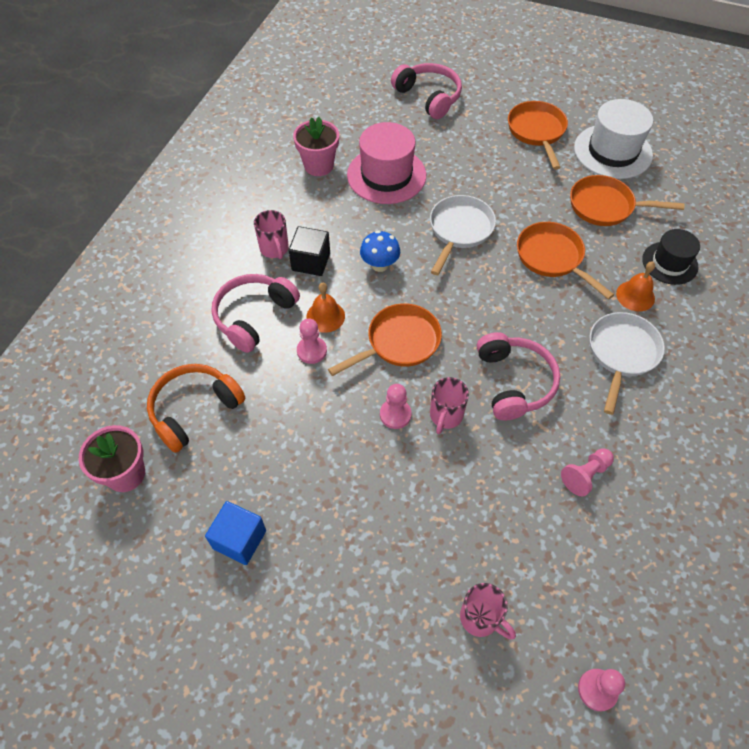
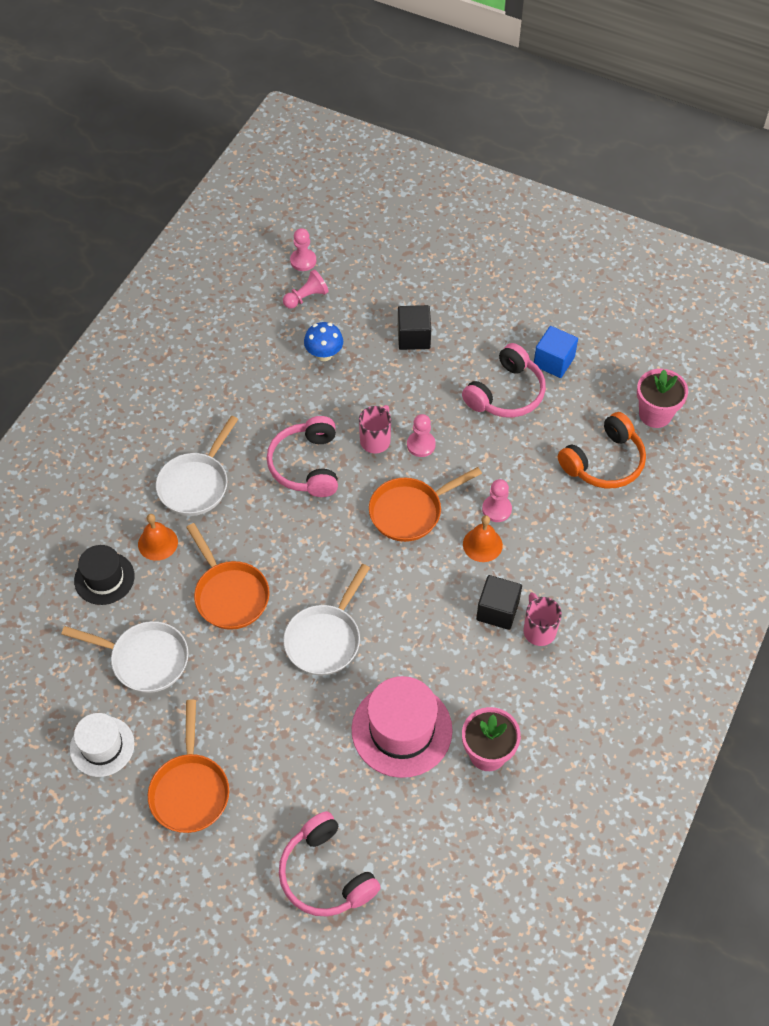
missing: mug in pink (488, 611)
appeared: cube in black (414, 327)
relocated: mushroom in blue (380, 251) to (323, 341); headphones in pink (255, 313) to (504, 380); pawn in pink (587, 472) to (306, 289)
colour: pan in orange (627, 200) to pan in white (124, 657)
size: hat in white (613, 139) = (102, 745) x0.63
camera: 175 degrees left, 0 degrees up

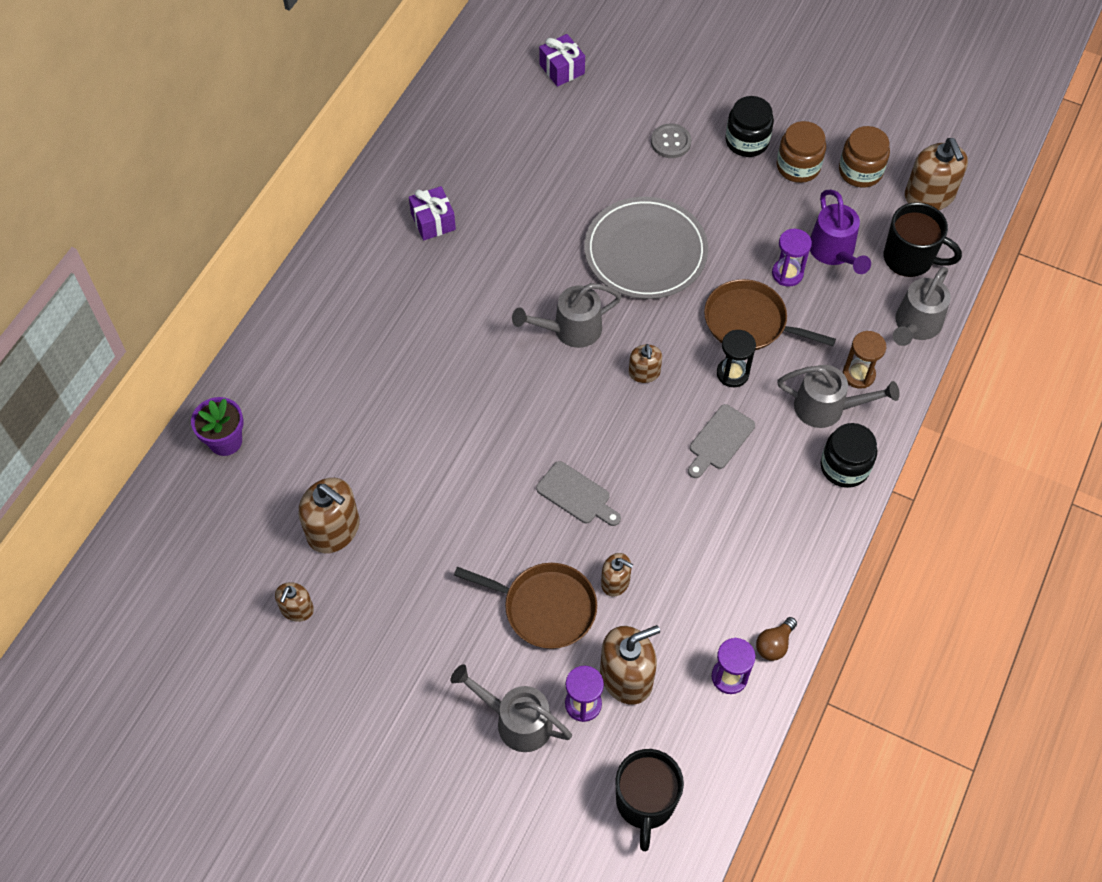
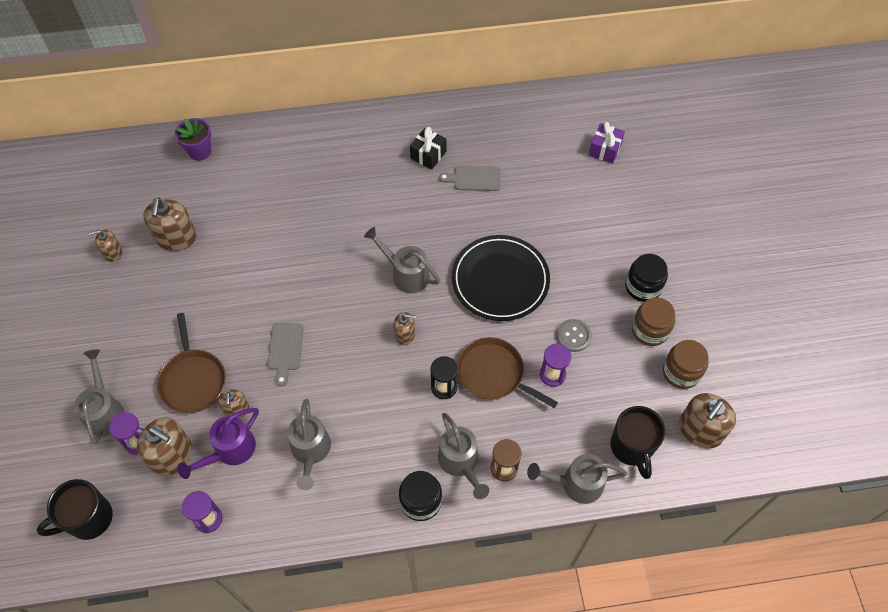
missing: light bulb in brown (776, 639)
appeared: watering can in grey (309, 444)
relocated: button in grey (671, 140) to (574, 335); watering can in purple (840, 232) to (218, 443); cutting board in grey (721, 441) to (469, 178)
colour: gift in purple (432, 213) to gift in black (428, 148); plate in grey (646, 248) to plate in black (501, 278)
spun: pan in brown (770, 314) = (507, 372) 45 degrees counterclockwise; soap dispenser in brown (645, 363) = (404, 328) 135 degrees counterclockwise
camera: 55 degrees right, 0 degrees up

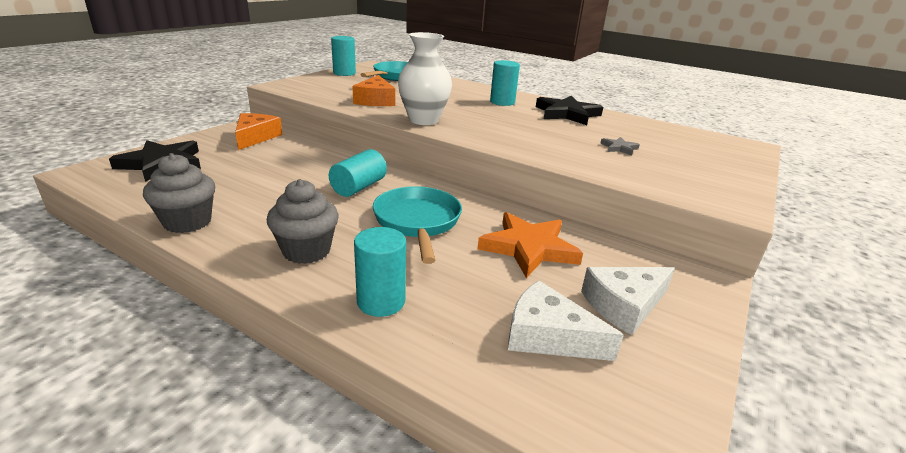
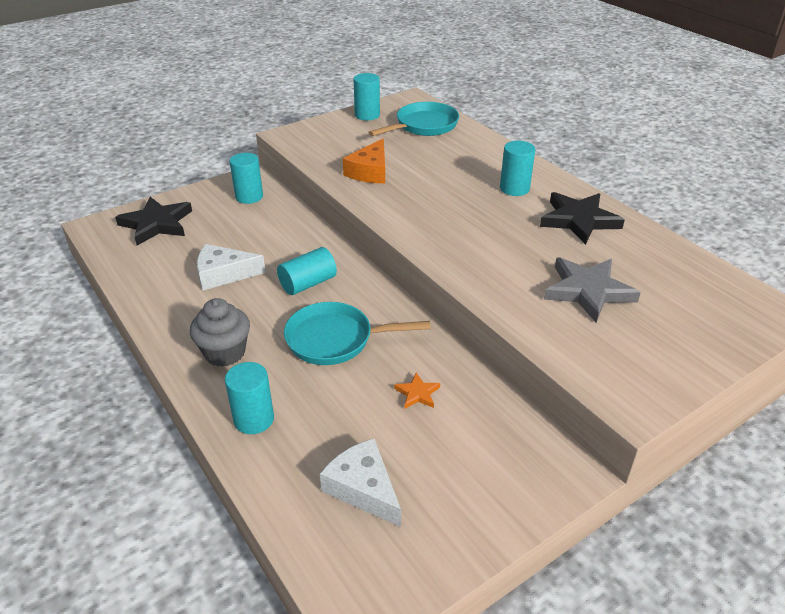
missing: vase in white (425, 78); cupcake in grey (179, 193)
relocated: cheese in white (628, 301) to (231, 267)
exchanged: cheese in orange (258, 131) to cylinder in turquoise (246, 178)
spun: pan in turquoise (417, 225) = (357, 333) 105 degrees counterclockwise
size: star in grey (620, 146) = (592, 290) x2.12; star in orange (530, 245) = (417, 390) x0.47
camera: 25 degrees right, 10 degrees up

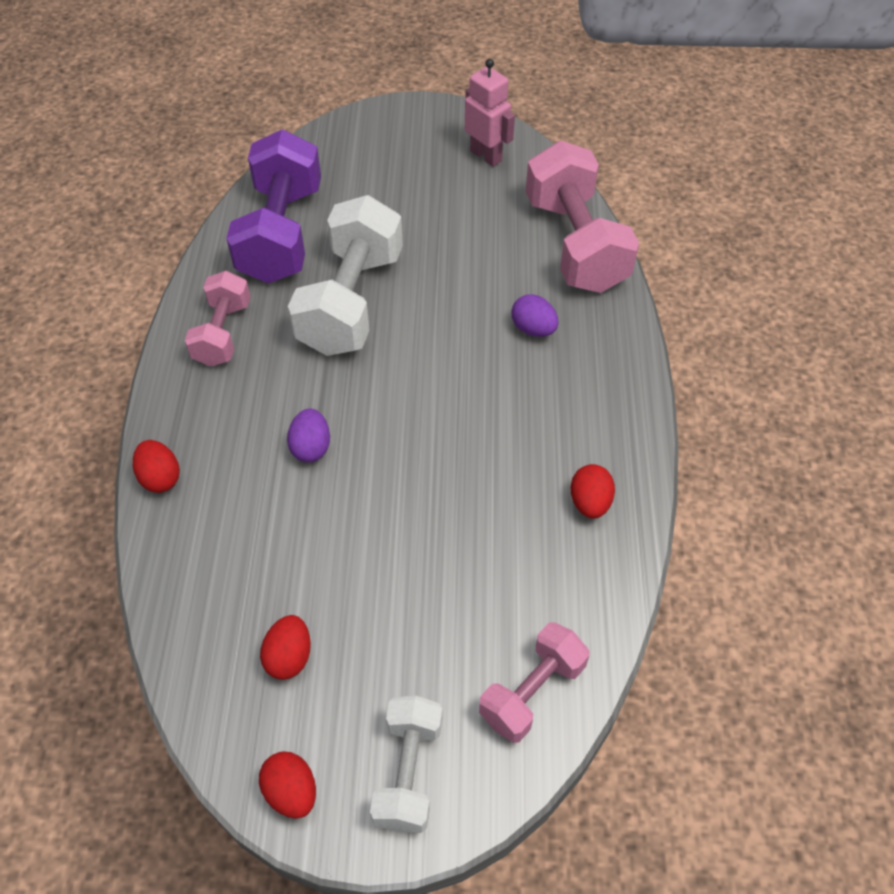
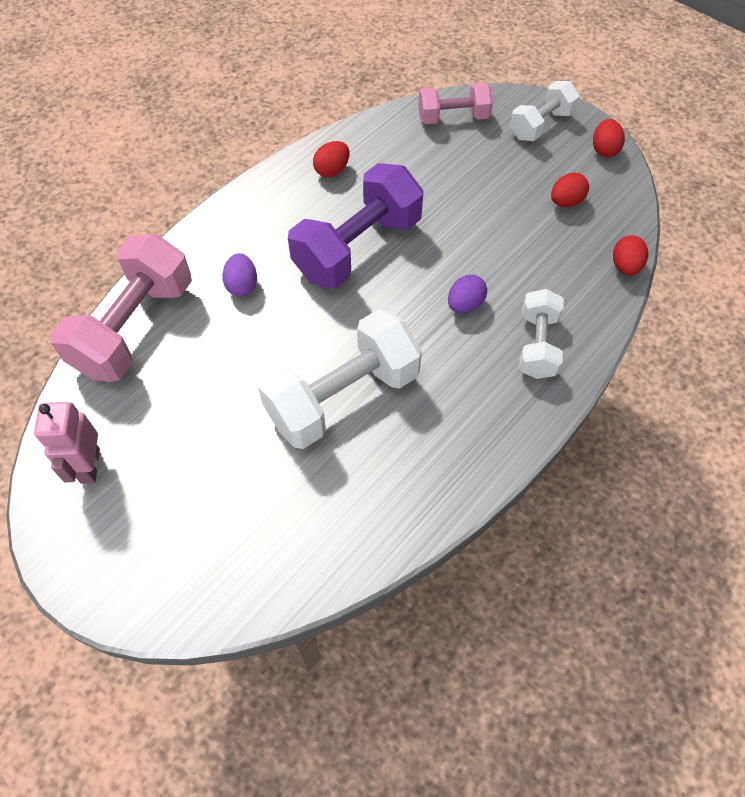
missing: dumbbell in pink (218, 319)
appeared: dumbbell in white (541, 334)
relocated: dumbbell in purple (273, 207) to (356, 226); egg in red (156, 466) to (630, 255)
camera: 140 degrees left, 5 degrees up

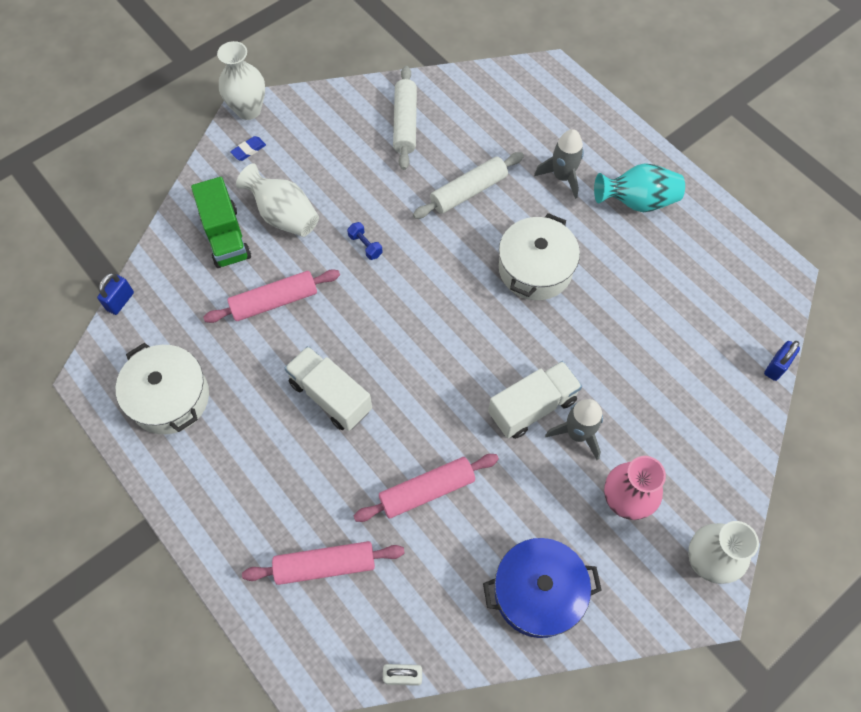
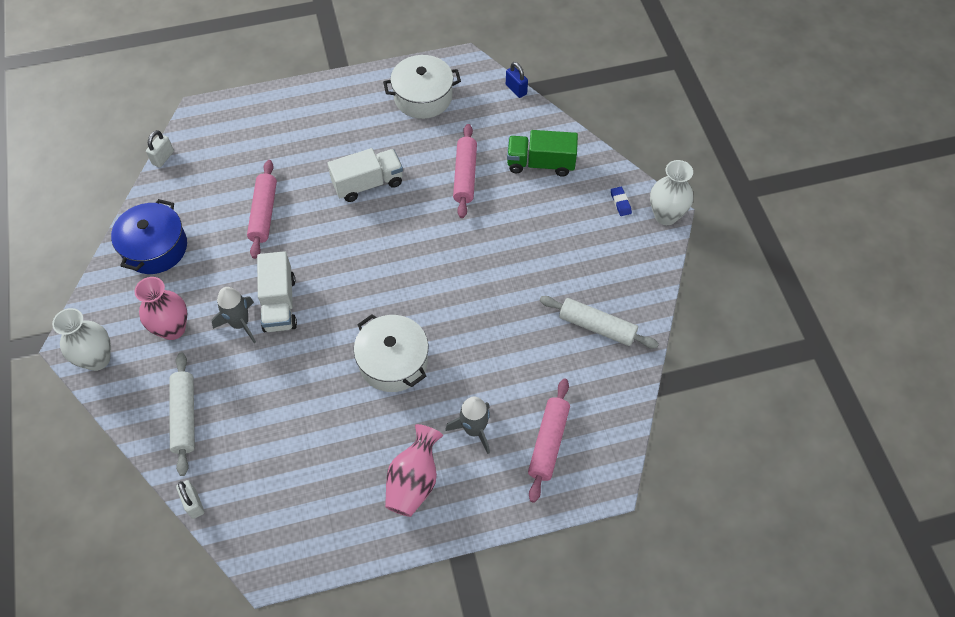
missing: vase in white (277, 200); dumbbell in blue (365, 241)
relocated: rolling pin in white (468, 185) to (182, 414); rolling pin in pink (323, 563) to (549, 441)
colour: vase in turquoise (639, 187) to vase in pink (414, 470); padlock in blue (782, 361) to padlock in white (190, 499)
camera: 115 degrees right, 5 degrees down

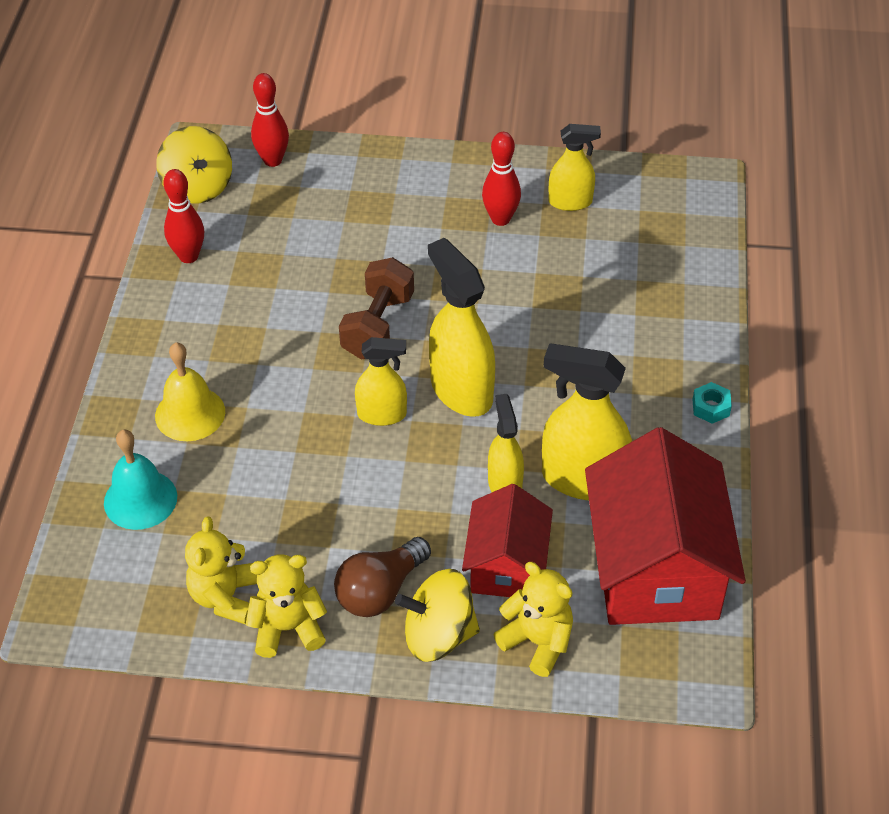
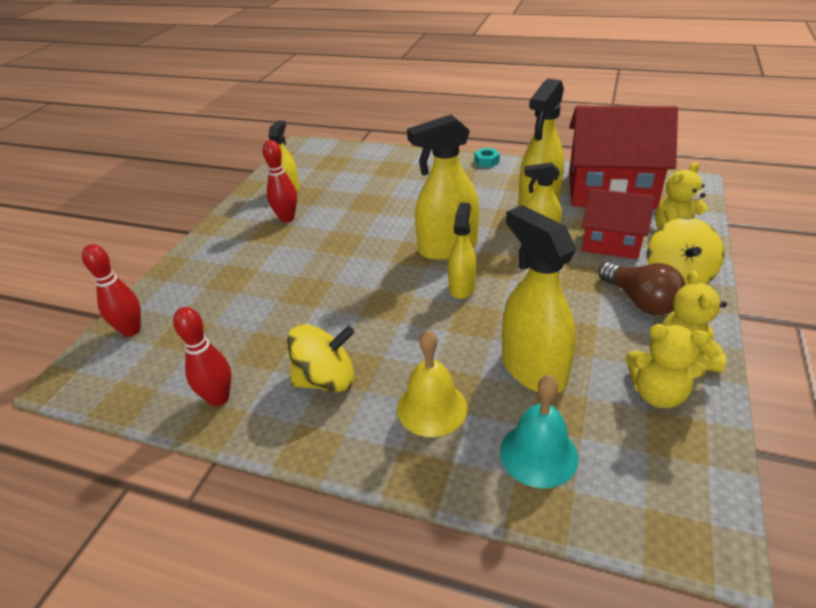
missing: dumbbell in brown (376, 308)
appeared: spray bottle in yellow (539, 299)
relocated: spinning top in yellow (194, 164) to (321, 358)
camera: 75 degrees left, 10 degrees down

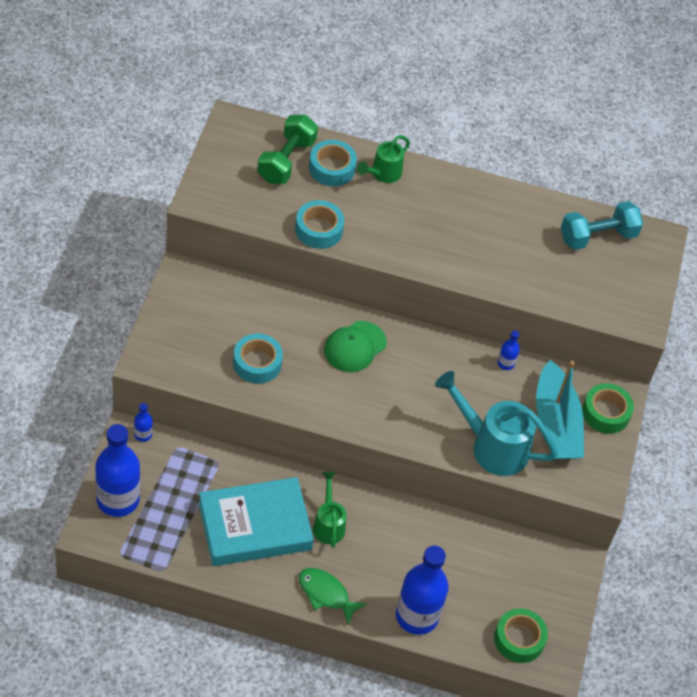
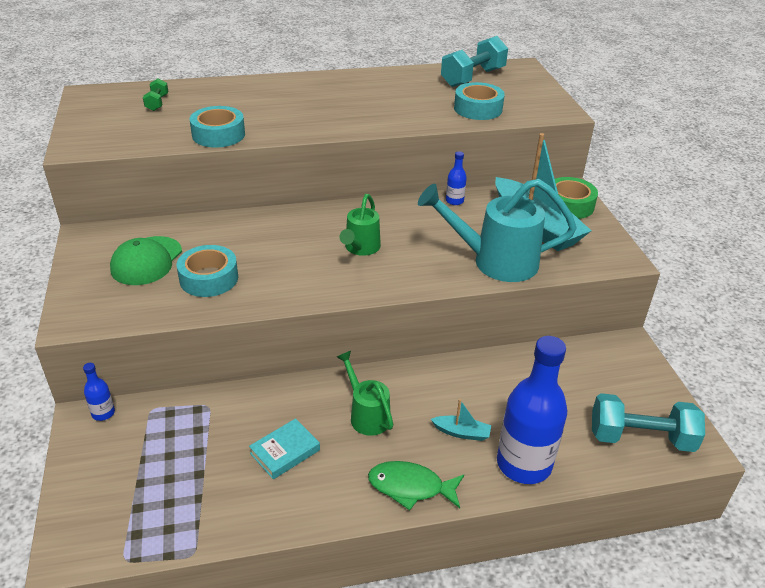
missing: bottle in blue (117, 470)
appeared: boat in turquoise (461, 420)
relocated: watering can in green (383, 159) to (360, 225); tape in turquoise (333, 163) to (479, 101); cap in green (355, 346) to (146, 260)
exchanged: tape in green (521, 635) to dumbbell in turquoise (648, 422)
size: dumbbell in green (287, 149) = (156, 94) x0.50; book in turquoise (256, 521) = (284, 448) x0.44
camera: 20 degrees left, 15 degrees down

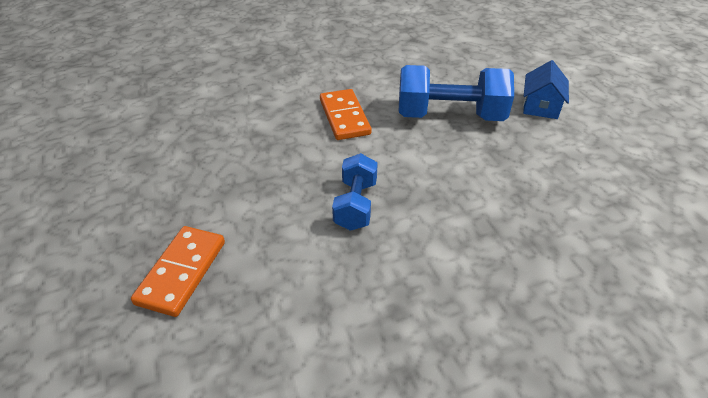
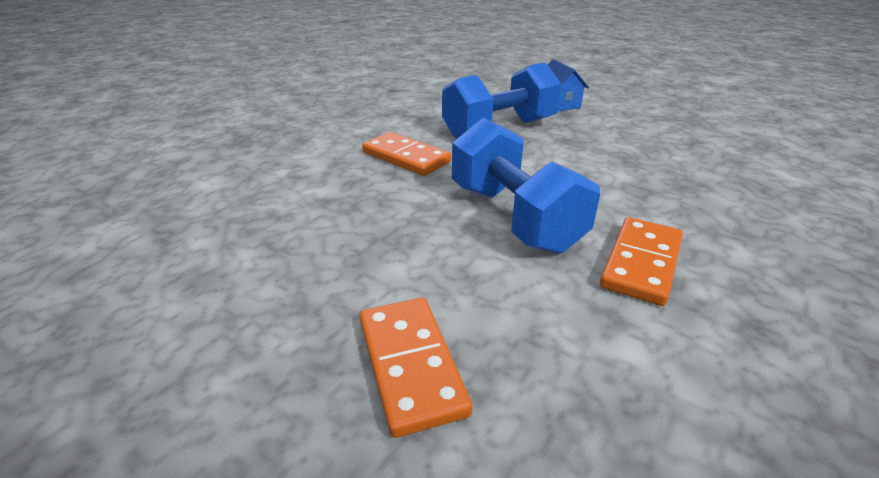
appeared: domino in orange (641, 261)
size: dumbbell in blue (355, 192) = (526, 186) x1.69
camera: 35 degrees left, 10 degrees down

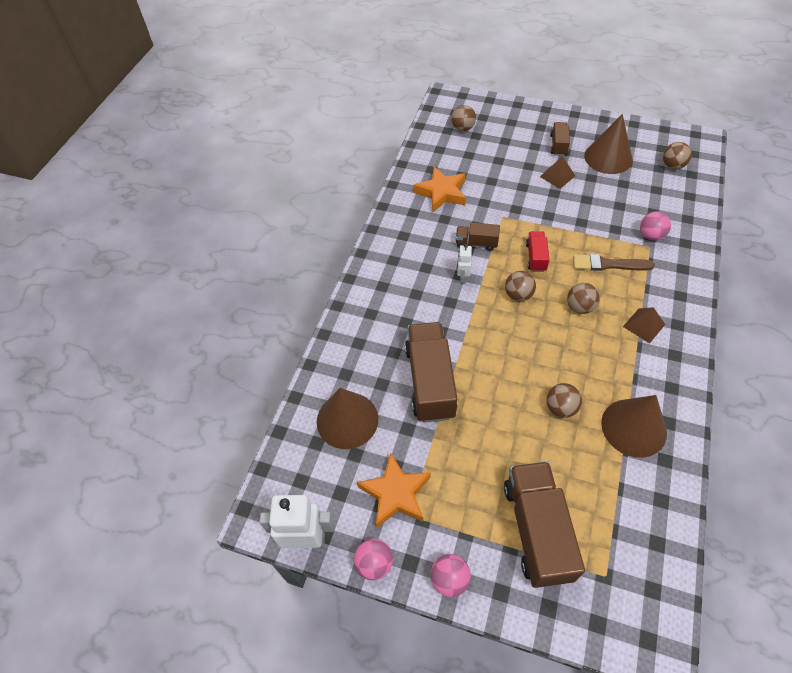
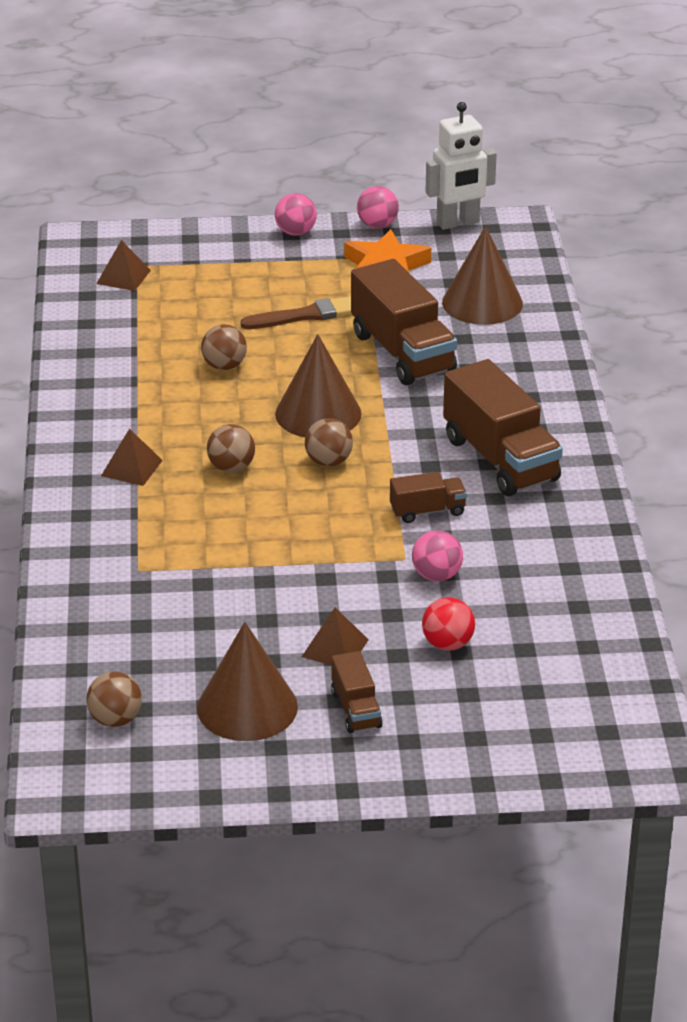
missing: ball in brown (463, 118); star in orange (439, 189); truck in red (538, 251); robot in white (464, 263)
appeared: pyramid in brown (123, 265); ball in red (448, 624)
relocated: ball in pink (655, 226) to (437, 556); brush in brown (614, 262) to (296, 312); cone in brown (634, 426) to (318, 385); truck in brown (544, 524) to (503, 427)
camera: 155 degrees right, 20 degrees down

